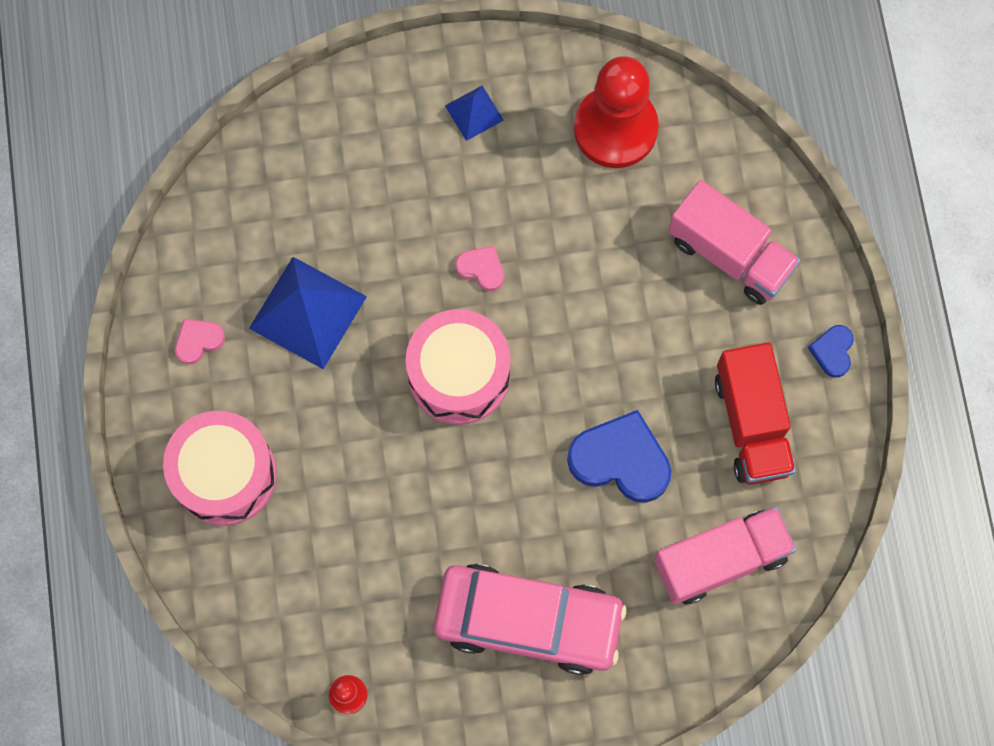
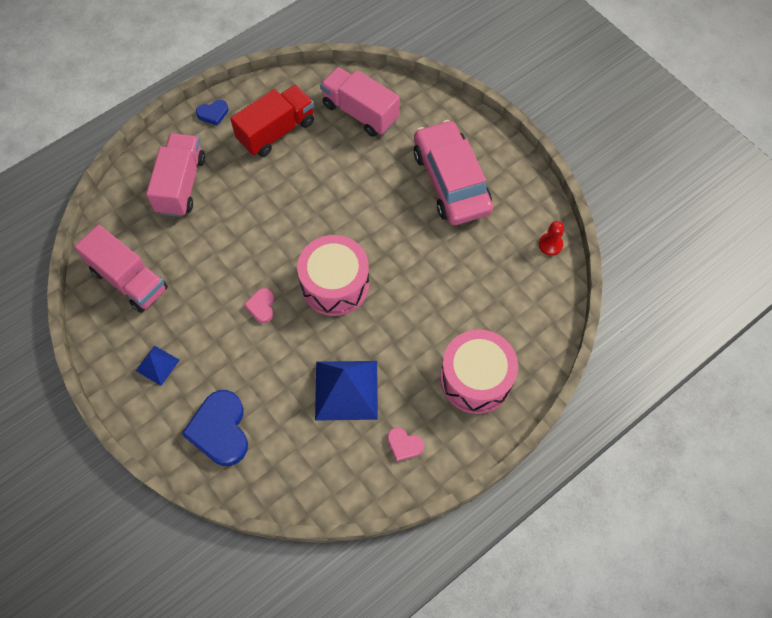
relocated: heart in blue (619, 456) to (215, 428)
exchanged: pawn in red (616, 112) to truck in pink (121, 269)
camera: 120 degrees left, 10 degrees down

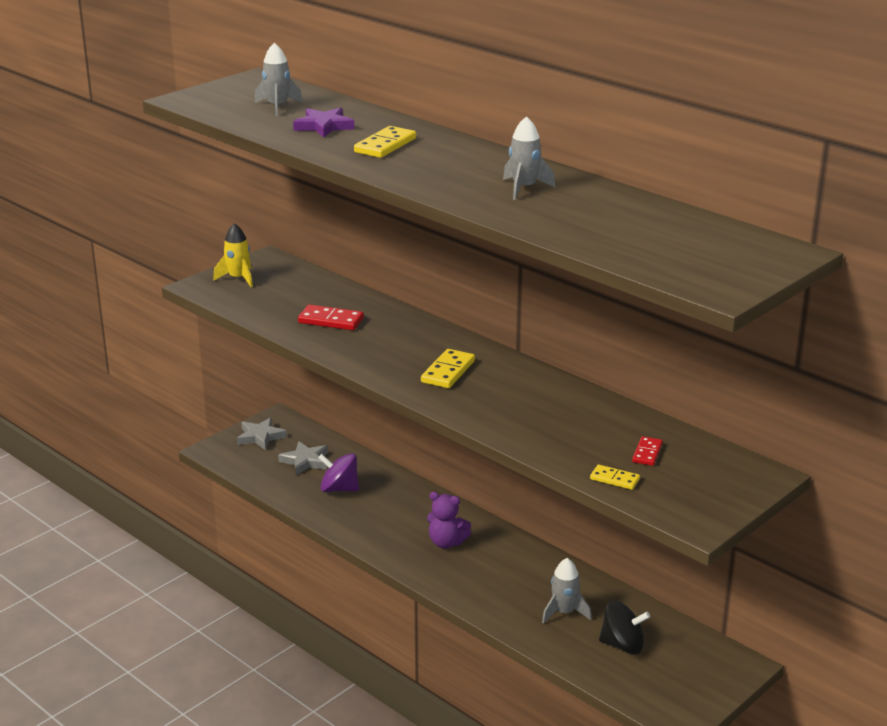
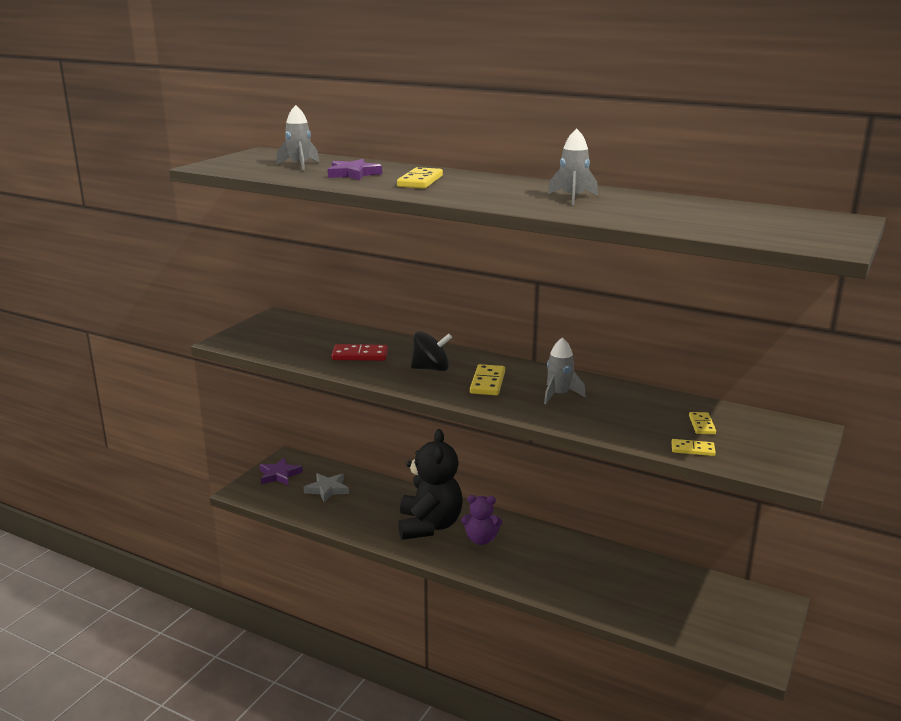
missing: rocket in yellow (233, 255); spinning top in purple (338, 472)
appeared: teddy bear in black (430, 484)
relocated: rocket in grey (566, 591) to (565, 370); spinning top in black (624, 627) to (431, 351)
colour: star in grey (262, 433) to star in purple (281, 471); domino in red (647, 451) to domino in yellow (702, 423)
camera: 15 degrees left, 5 degrees down

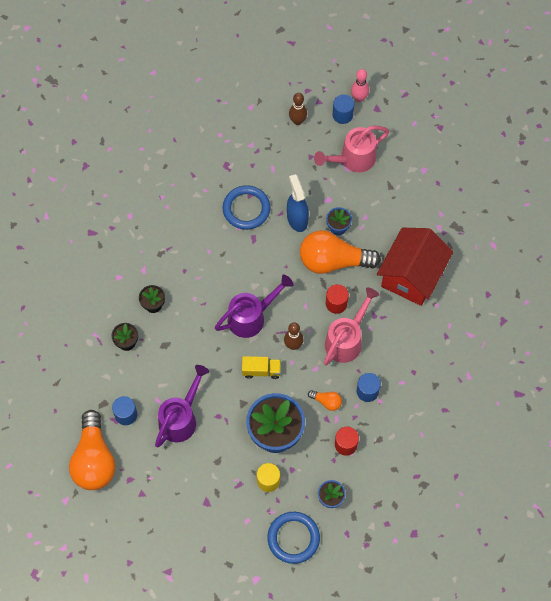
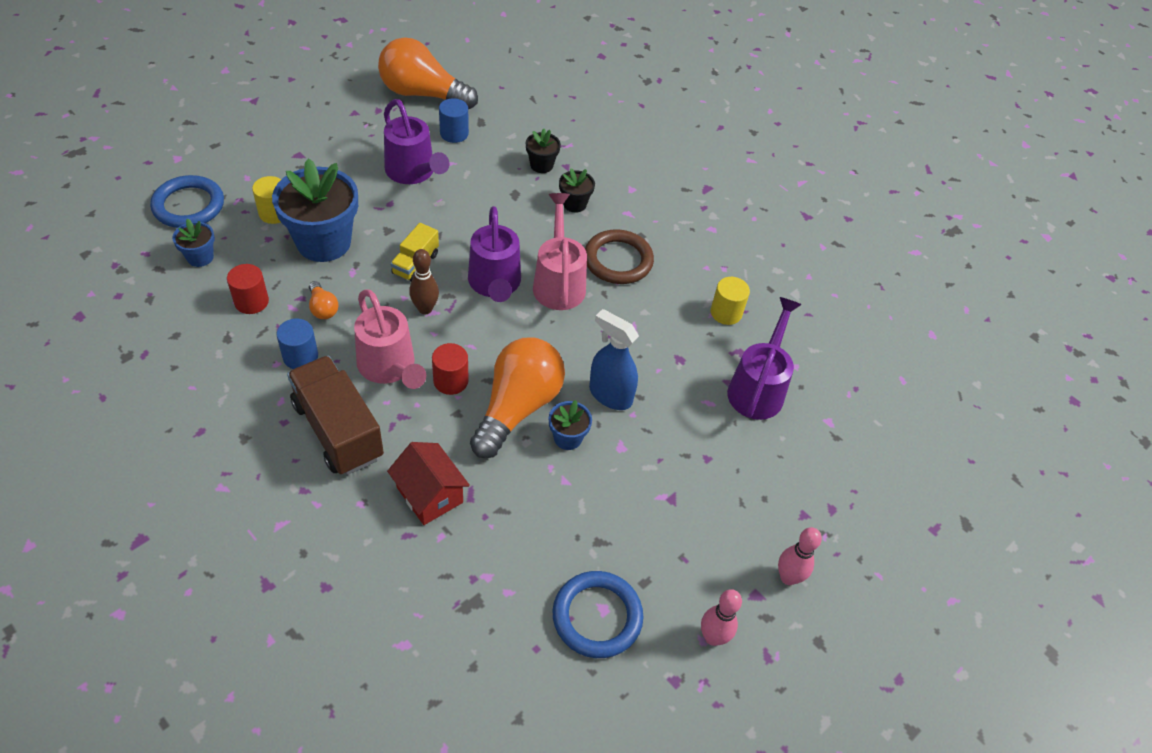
missing: bowling pin in brown (298, 109); cylinder in blue (343, 109)
appeared: ring in brown (619, 256); cylinder in yellow (730, 301); watering can in purple (764, 358); truck in brown (335, 415); bowling pin in pink (721, 617)
relocated: watering can in pink (351, 149) to (560, 251); ring in blue (246, 207) to (598, 614)
spun: spray bottle in blue (298, 203) = (614, 359) 150 degrees counterclockwise; light bulb in orange (325, 400) = (323, 300) 75 degrees counterclockwise
size: house in red (415, 267) = (428, 483) x0.59
camera: 110 degrees right, 15 degrees down

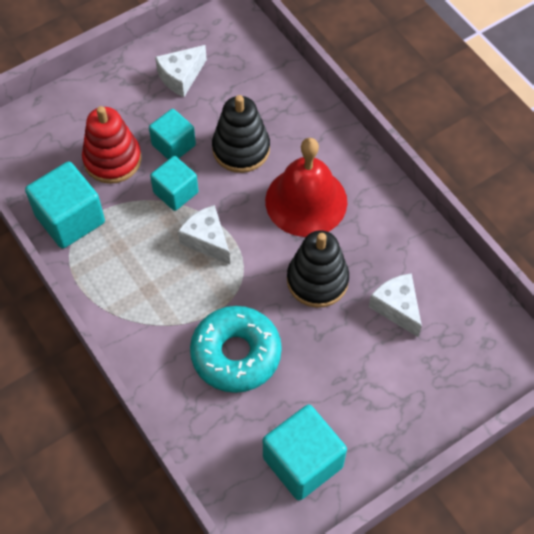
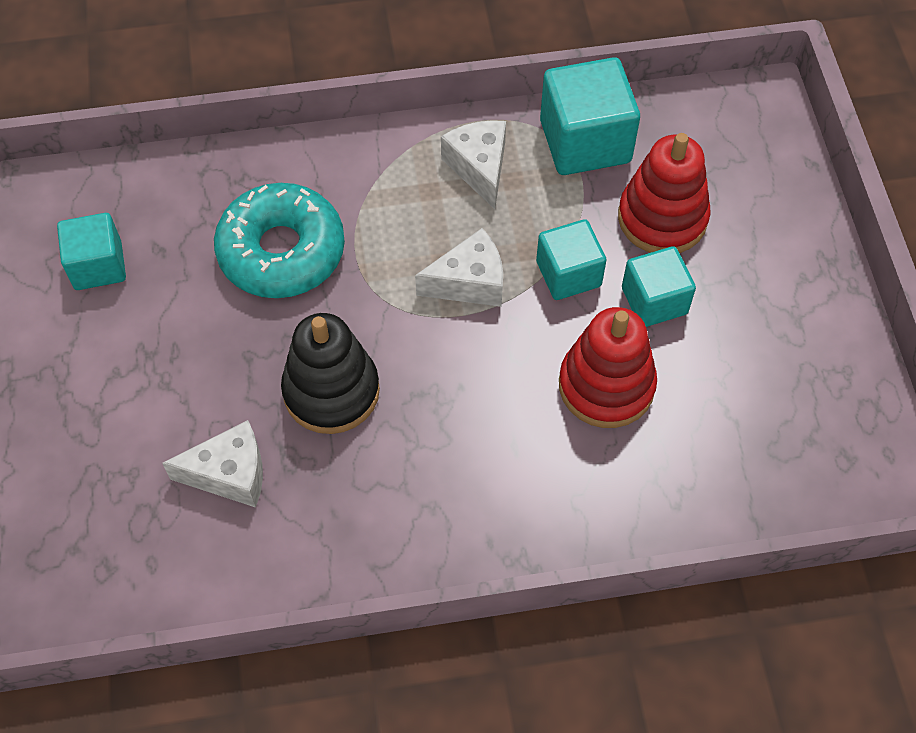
missing: bell in red (306, 187)
relocated: cheese in white (181, 71) to (473, 164)
colour: stacking toy in black (241, 134) to stacking toy in red (608, 367)
size: cube in turquoise (305, 452) = (91, 251) x0.64
camera: 115 degrees right, 0 degrees up

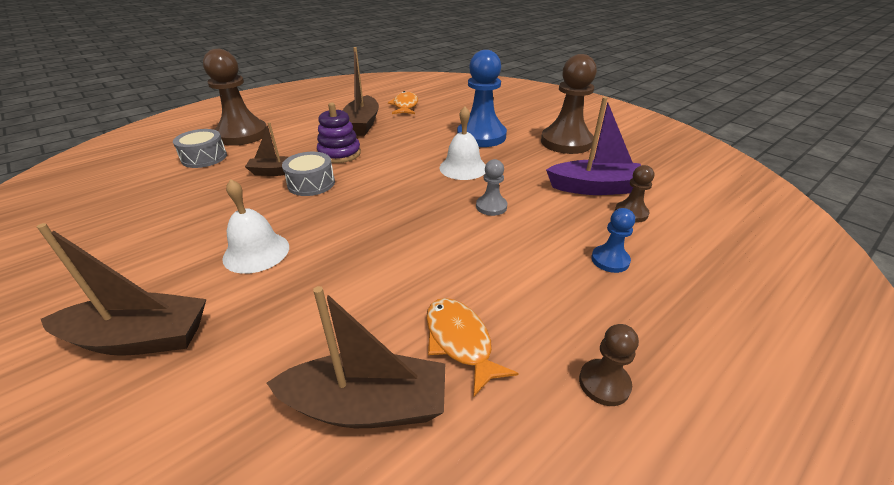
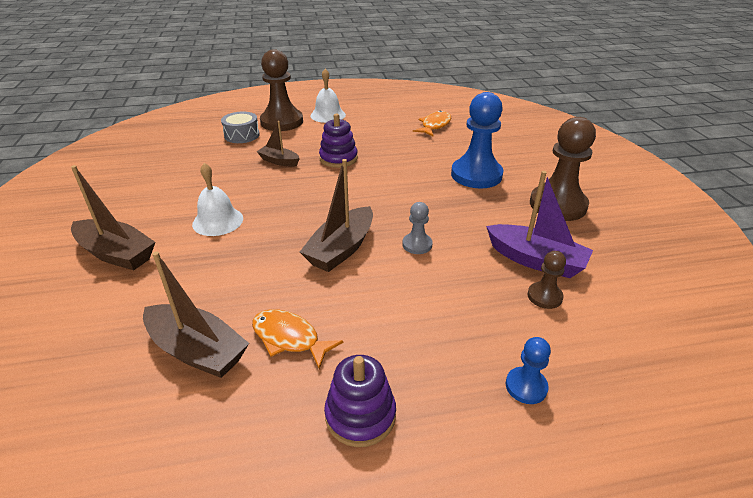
missing: drum in grey (308, 174)
relocated: boat in brown (361, 91) to (336, 215); bell in white (463, 143) to (328, 96); pawn in blue (613, 240) to (528, 370)
exchanged: pawn in brown (609, 365) to stacking toy in purple (360, 401)
spun: fish in orange (472, 347) = (297, 339) 60 degrees counterclockwise
camera: 30 degrees right, 0 degrees up

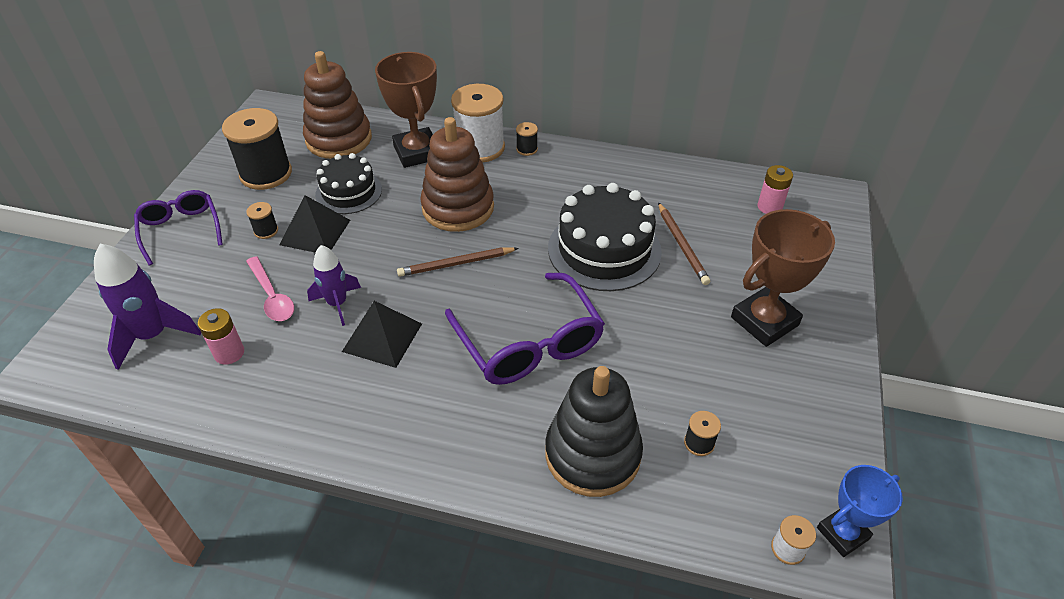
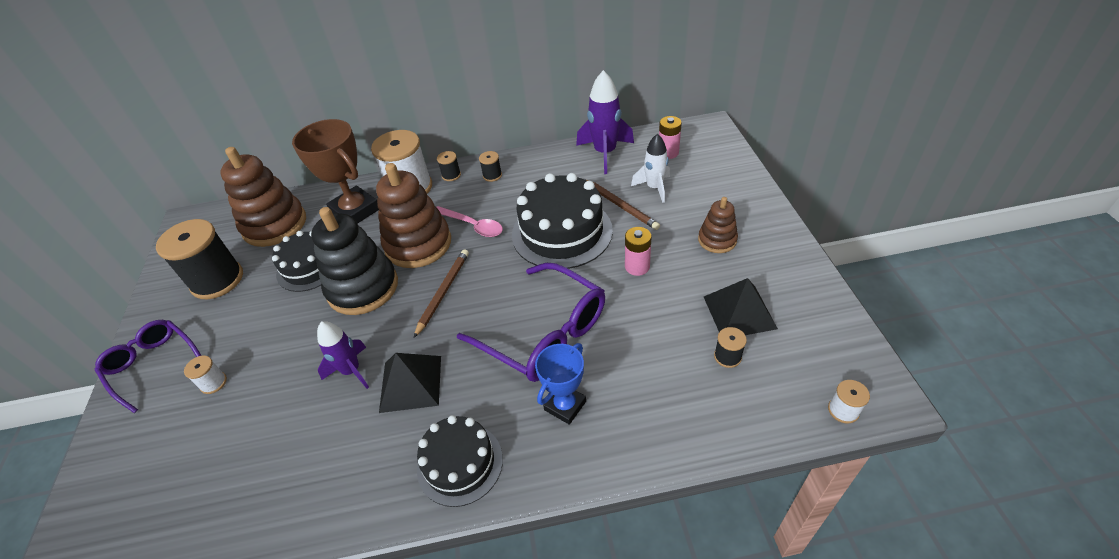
appeared: rocket in white (650, 168); spool in white (205, 375); cake in black (460, 461)
relocated: pyramid in black (315, 224) to (741, 306); spool in black (262, 220) to (490, 166); rocket in purple (147, 307) to (605, 122); spoon in pink (270, 288) to (470, 221); battery in pink (221, 336) to (638, 251); stacking toy in black (594, 431) to (354, 261); trophy in blue (860, 511) to (560, 384)
exchanged: trophy in brown (783, 278) to stacking toy in brown (718, 225)
spun: pencil in brown (458, 262) = (441, 293) 150 degrees clockwise
camera: 20 degrees left, 0 degrees up

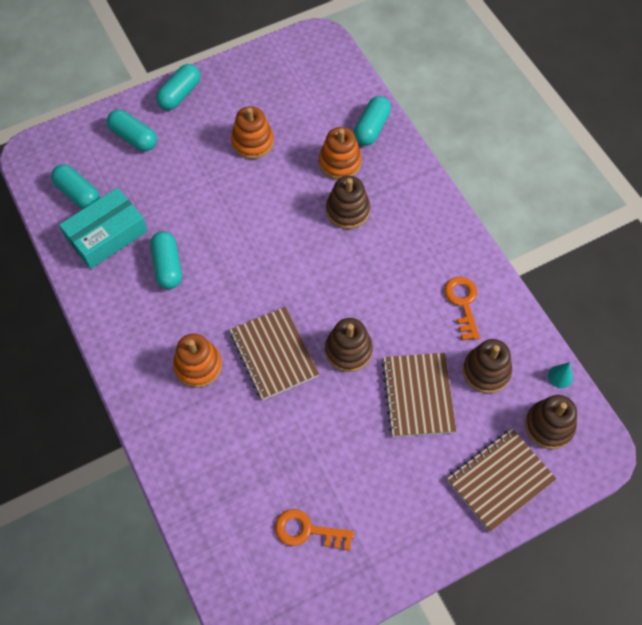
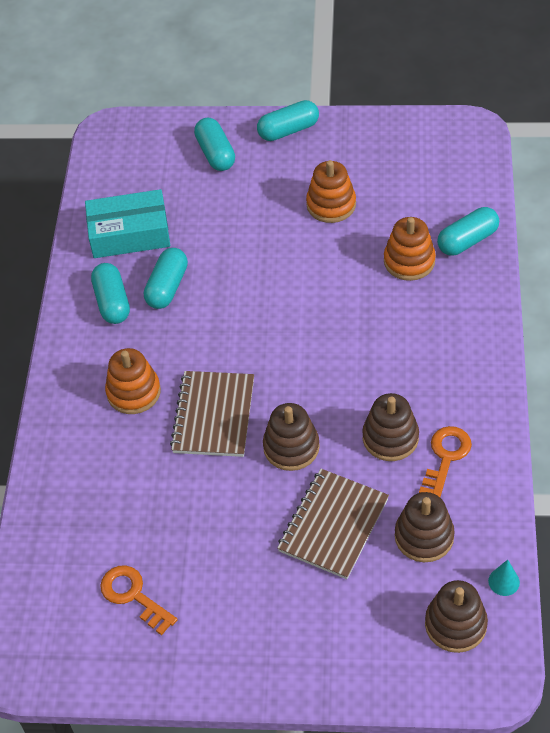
missing: notebook in brown (501, 480)
relocated: capsule in turquoise (75, 186) to (110, 293); stacking toy in brown (348, 202) to (390, 427)
camera: 35 degrees right, 10 degrees down

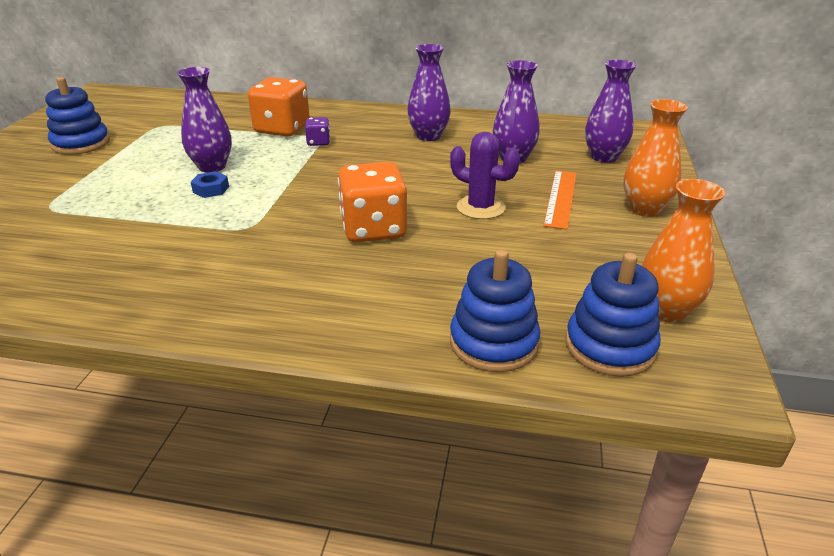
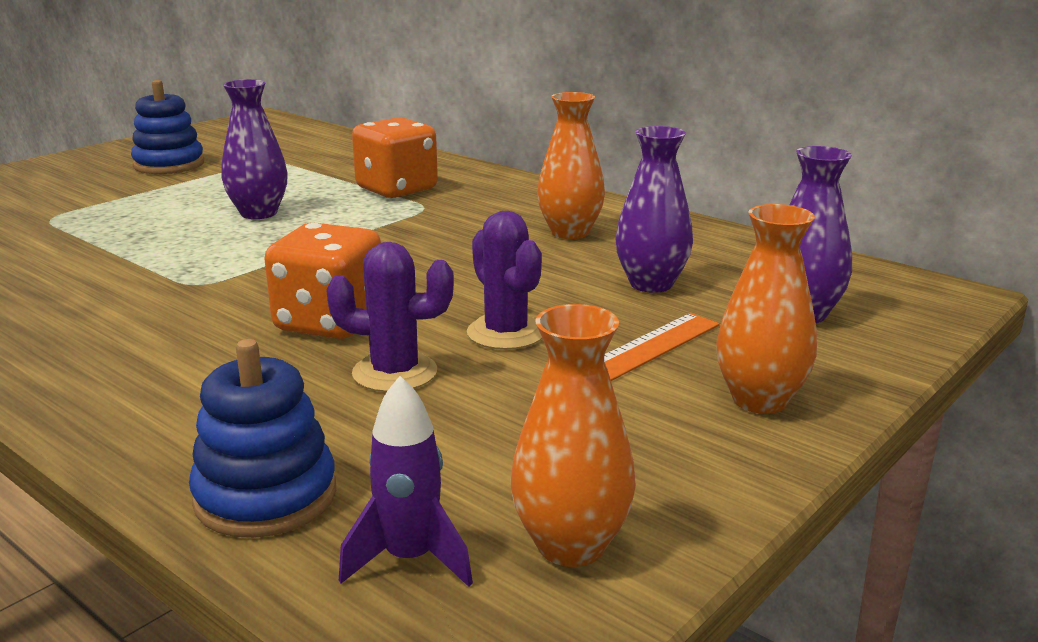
missing: dice in purple (317, 131); nut in blue (210, 184)
appeared: cactus in purple (390, 317)
exchanged: stacking toy in blue (613, 315) to rocket in purple (406, 481)
colour: vase in purple (429, 92) to vase in orange (571, 165)
camera: 30 degrees right, 10 degrees down

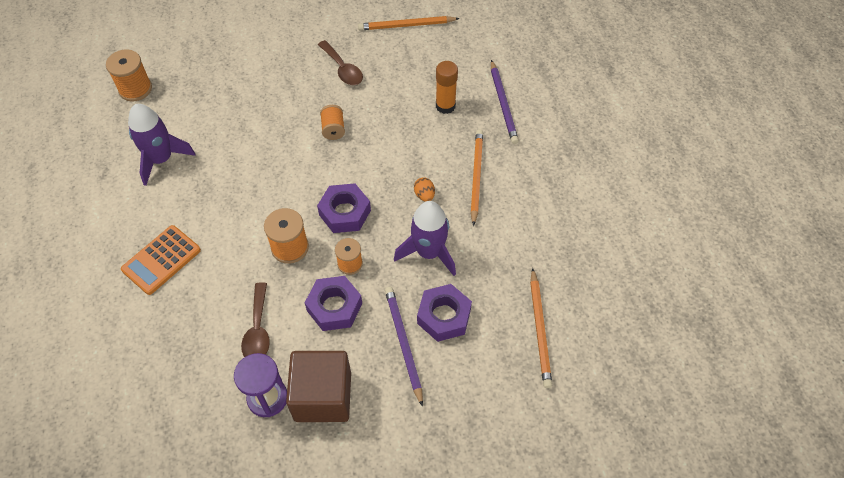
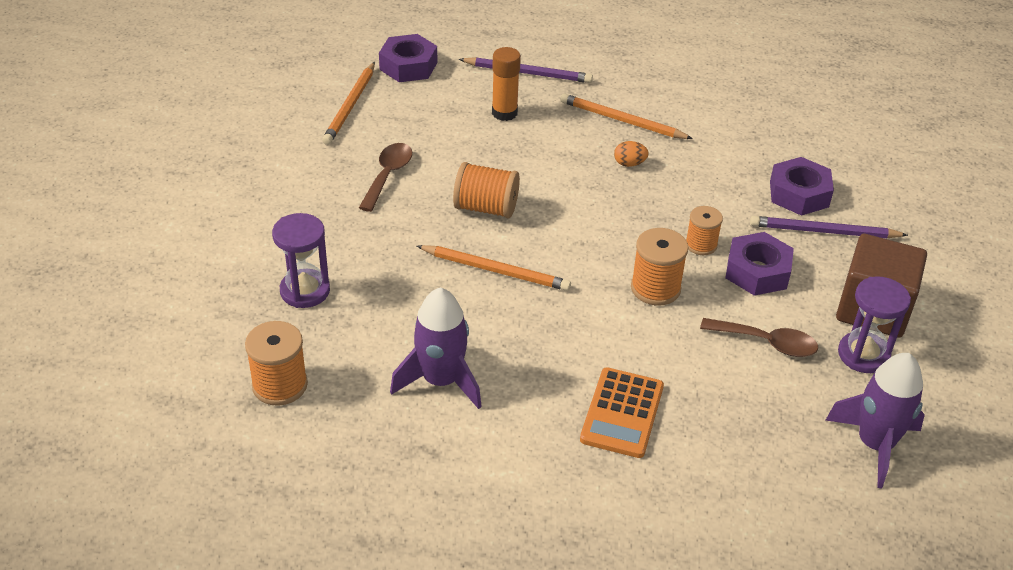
appeared: hourglass in purple (301, 260)
relocated: nut in purple (344, 208) to (408, 58); rocket in purple (425, 238) to (875, 420); pencil in orange (541, 328) to (494, 268)
spun: spoon in brown (340, 62) = (385, 177) 60 degrees counterclockwise; calculator in orange (161, 260) = (622, 412) 45 degrees clockwise
size: spool in orange (332, 122) = (486, 190) x1.50
camera: 70 degrees left, 15 degrees down

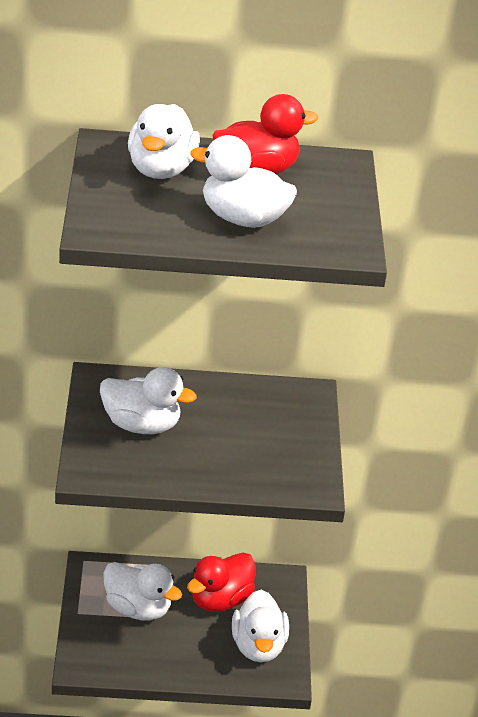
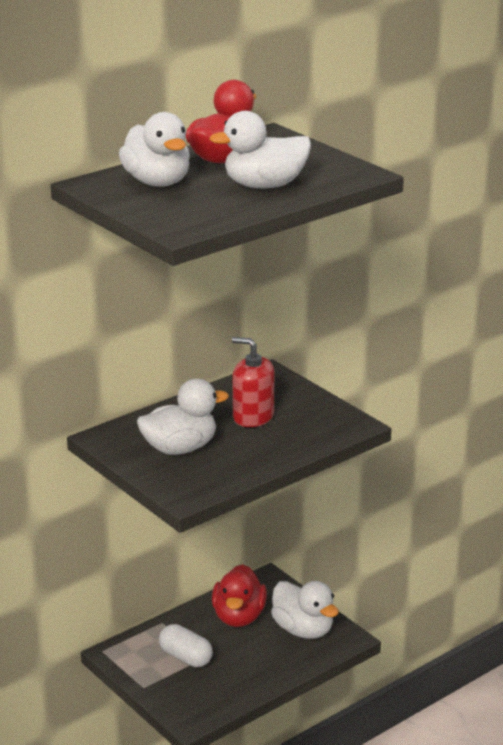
appeared: soap dispenser in red (253, 382)
exchanged: duck in white (142, 591) to capsule in white (186, 645)
camera: 35 degrees left, 10 degrees down

